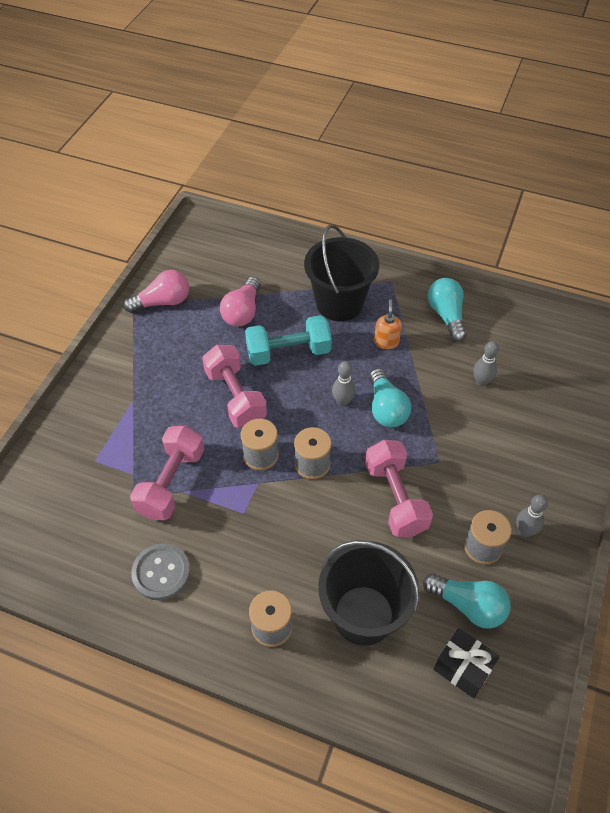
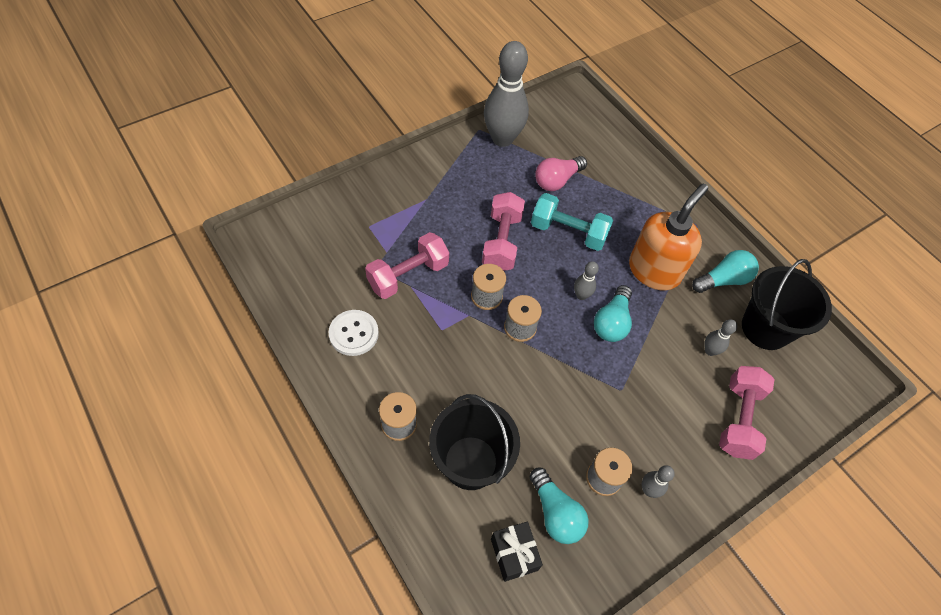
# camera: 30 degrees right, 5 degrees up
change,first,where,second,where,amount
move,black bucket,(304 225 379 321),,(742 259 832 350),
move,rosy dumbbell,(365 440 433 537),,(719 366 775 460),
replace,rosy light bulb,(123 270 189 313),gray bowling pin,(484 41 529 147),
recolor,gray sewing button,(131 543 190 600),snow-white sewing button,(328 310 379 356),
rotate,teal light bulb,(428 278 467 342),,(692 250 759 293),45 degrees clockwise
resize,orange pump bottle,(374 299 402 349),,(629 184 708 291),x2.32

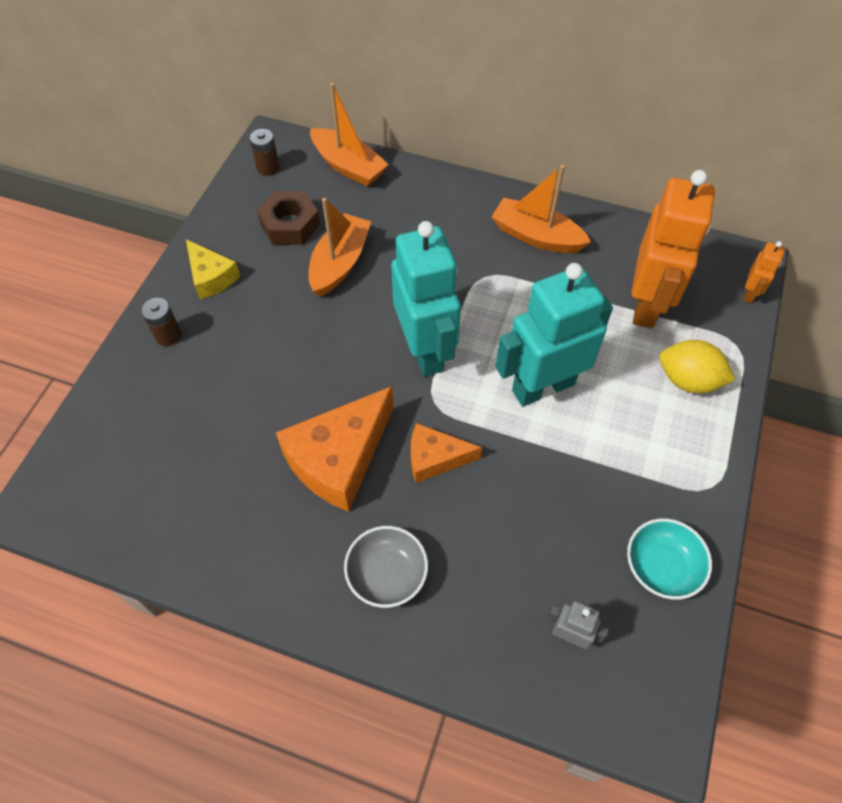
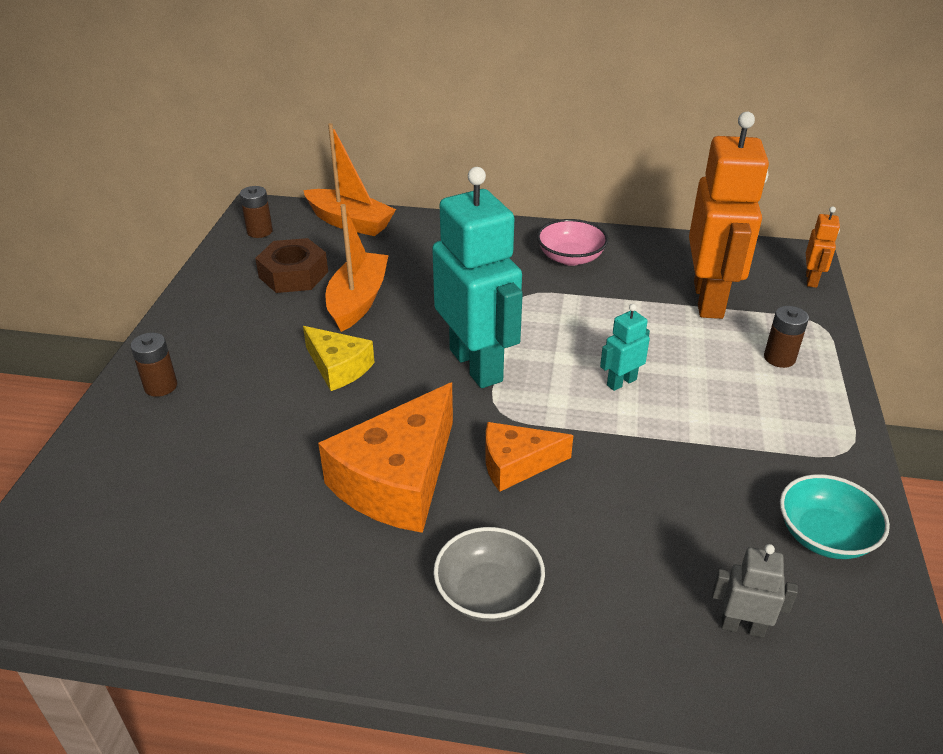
# camera: 10 degrees left, 20 degrees down
change,first,where,second,where,amount
move,yellow cheese wedge,(186 239 240 299),,(303 326 375 391),
replace,orange sailboat,(492 165 591 253),rosy serving bowl,(537 219 608 266),
replace,yellow toy lemon,(659 340 736 393),dark brown battery,(764 306 809 368),
resize,teal robot,(496 263 613 406),,(600 304 650 391),x0.43

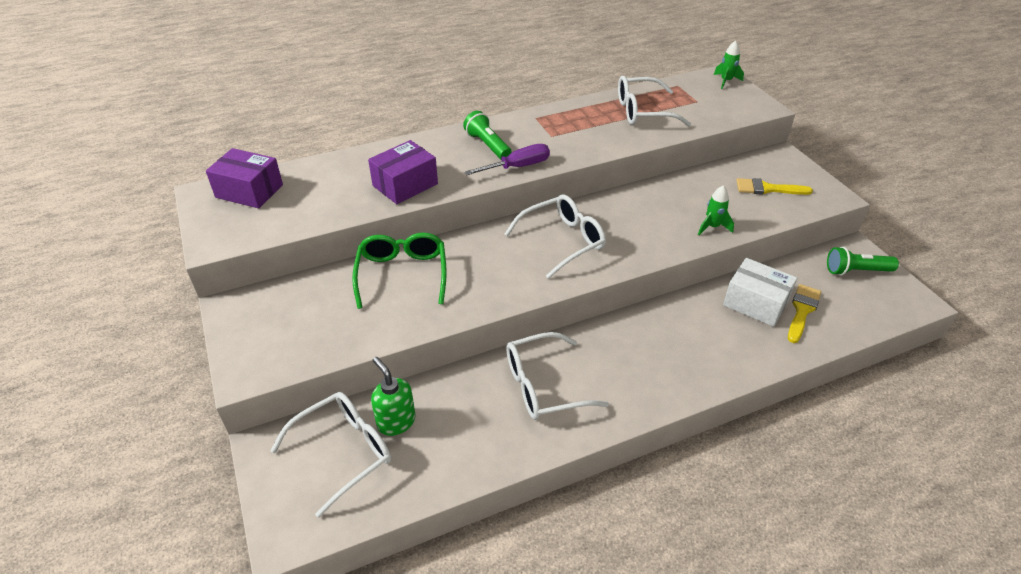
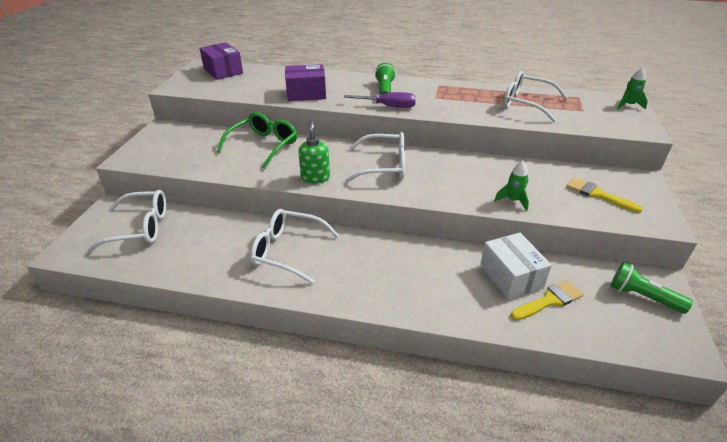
# camera: 35 degrees right, 5 degrees down
change,first,where,second,where,amount
move,green pump bottle,(371 357 416 436),,(298 119 330 184),

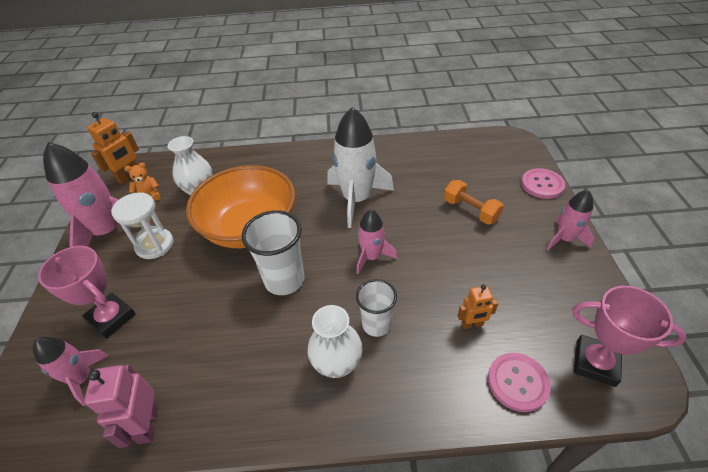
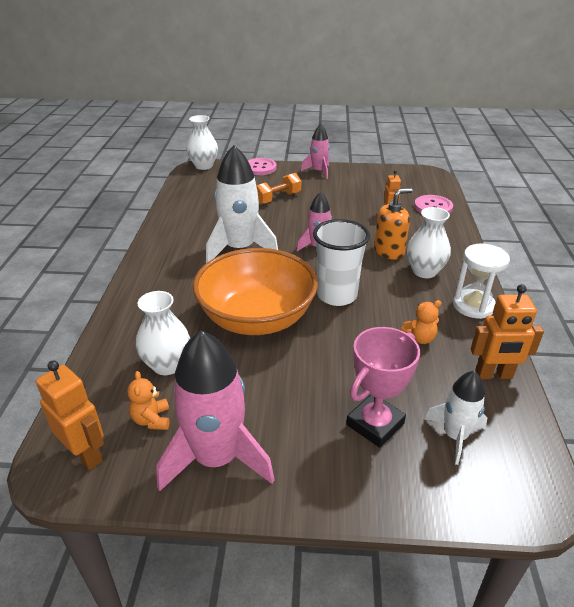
# camera: 85 degrees left, 10 degrees down
change,first,where,second,where,amount
delete,rosy award cup,(572 286 687 387),,,
insert,,,snow-white flower vase,(187 115 218 170),
insert,,,orange stuffed bear,(401 300 441 344),
move,snow-white hourglass,(111 192 174 259),,(453 244 510 319),
replace,snow-white cup,(356 279 397 337),orange pump bottle,(374 188 412 260),
recolor,rosy rocket,(33 337 109 406),snow-white rocket,(425 371 487 465),
recolor,rosy robot,(84 365 158 448),orange robot,(471 284 544 379),

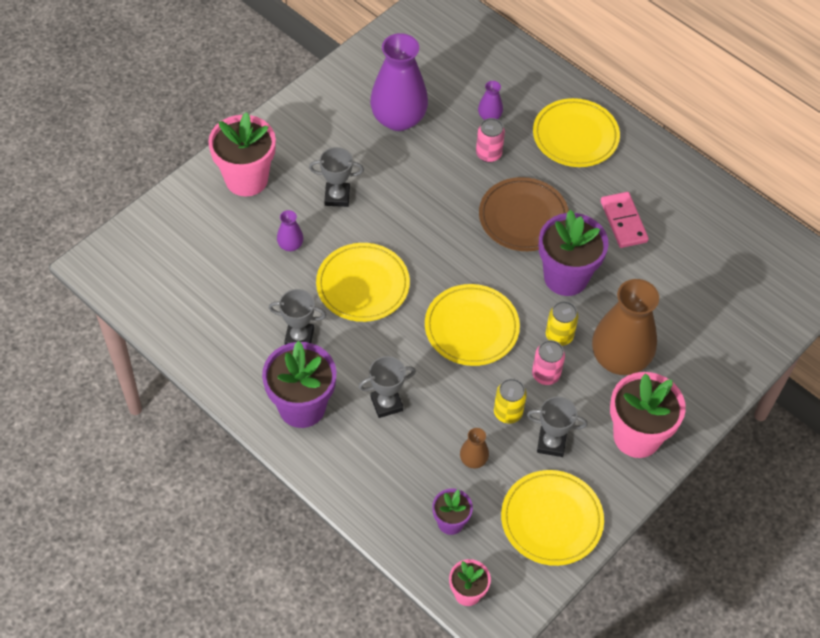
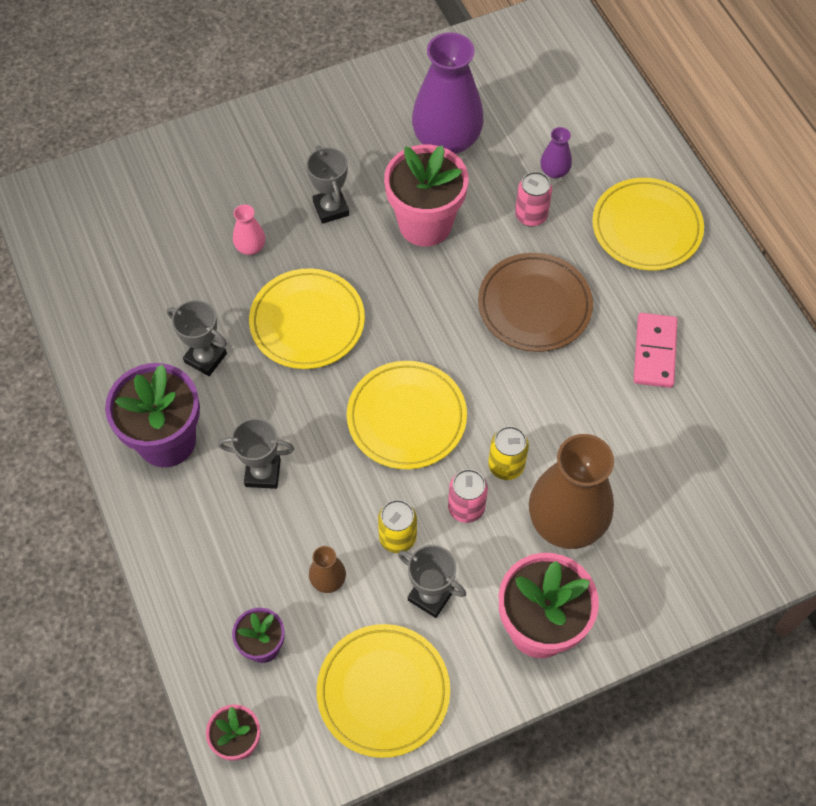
# camera: 25 degrees right, 5 degrees up
change,first,where,second,where,amount
delete,violet potted plant,(539 210 609 296),,,
move,rosy potted plant,(208 112 276 196),,(384 145 469 246),
recolor,violet flower vase,(277 210 303 251),rosy flower vase,(233 204 265 255),
rotate,gray award cup,(309 147 364 207),,(306 145 349 224),45 degrees clockwise

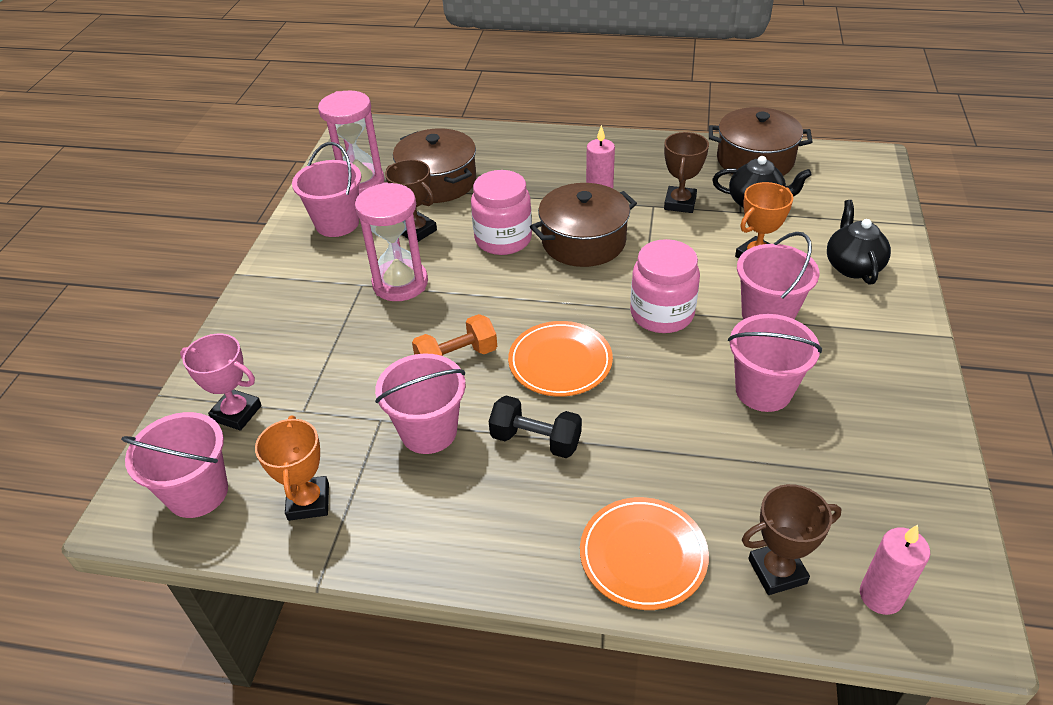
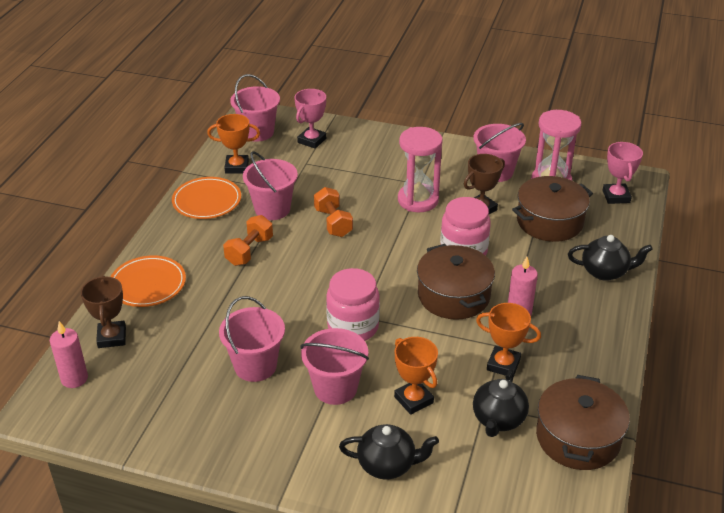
# camera: 95 degrees right, 5 degrees down
change,first,where,second,where,amount
insert,,,black china teapot,(568 235 653 281),
insert,,,rosy award cup,(602 142 643 204),
move,orange dinner plate,(508 321 613 397),,(172 177 241 219),
recolor,black dumbbell,(489 396 582 458),orange dumbbell,(223 215 273 266),
recolor,dark brown award cup,(664 132 709 213),orange award cup,(476 303 541 376),

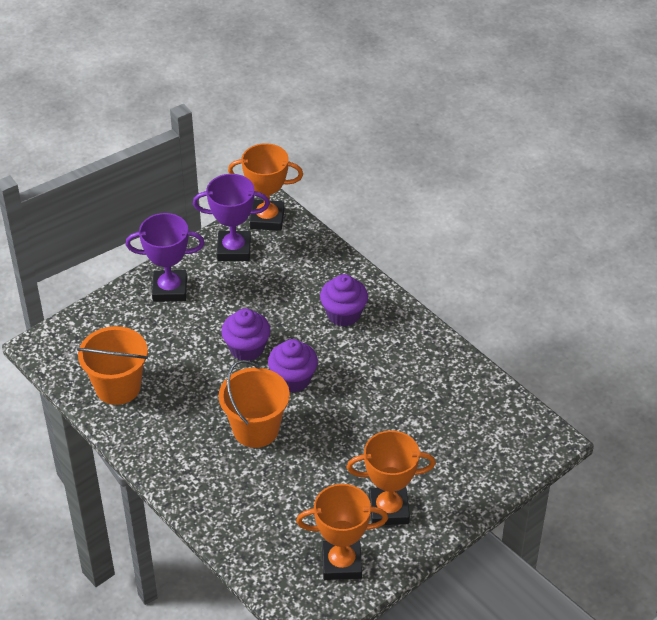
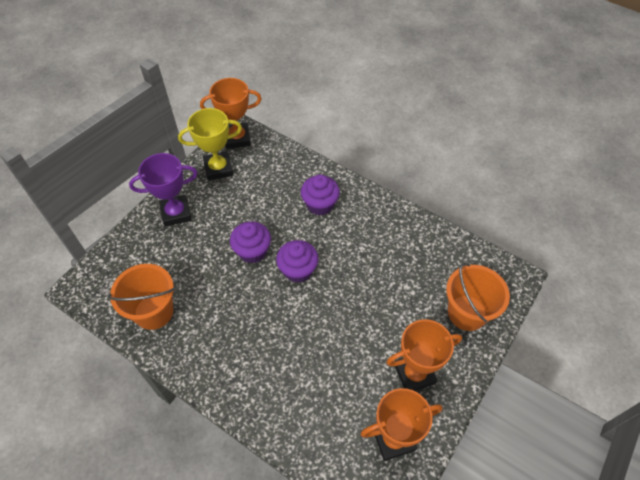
# camera: 15 degrees left, 10 degrees up
change,first,where,second,where,amount
move,orange bucket,(219 360 290 448),,(446 263 510 331),
recolor,violet award cup,(193 174 270 261),yellow award cup,(178 108 242 181),

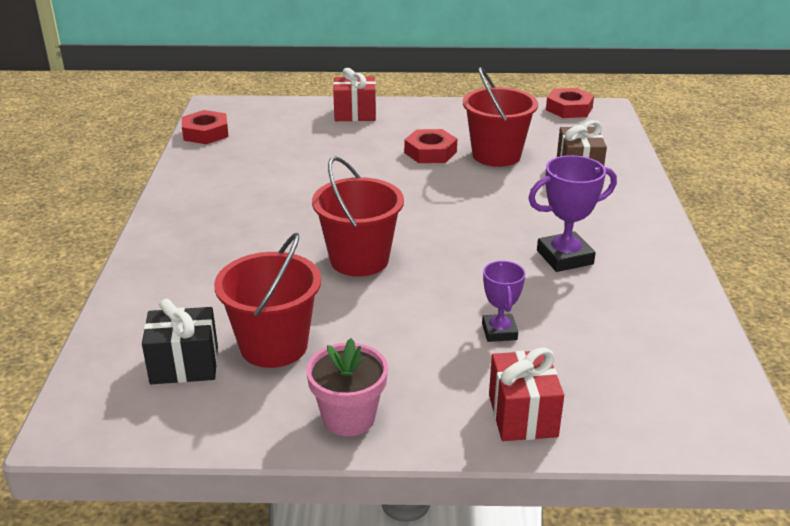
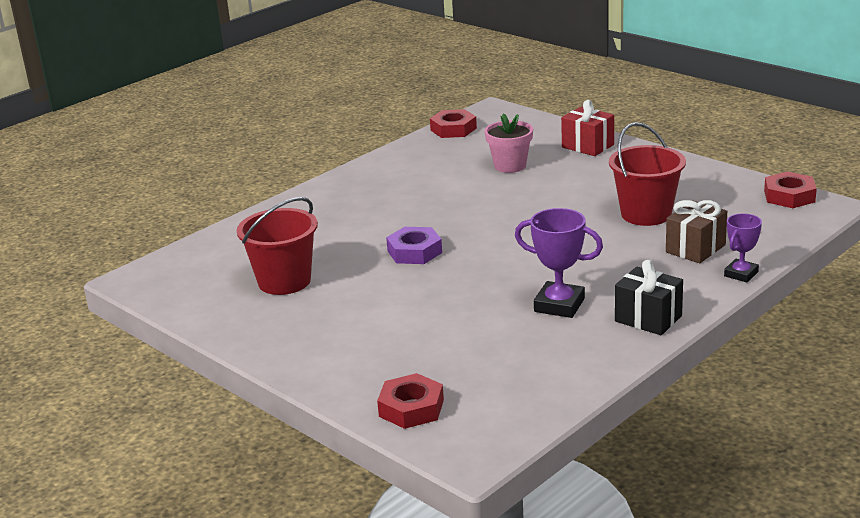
# camera: 45 degrees right, 5 degrees down
change,first,where,second,where,amount
delete,crimson wrapped gift,(489 348 564 441),,,
move,black wrapped gift,(142 299 218 384),,(615 260 683 335),
move,rosy potted plant,(306 338 388 436),,(485 114 533 173),
move,crimson hexagon nut,(404 129 457 163),,(377 373 444 429),
move,violet award cup,(482 261 526 342),,(724 213 762 282),
replace,crimson bucket,(312 156 404 277),violet hexagon nut,(386 227 442 264),

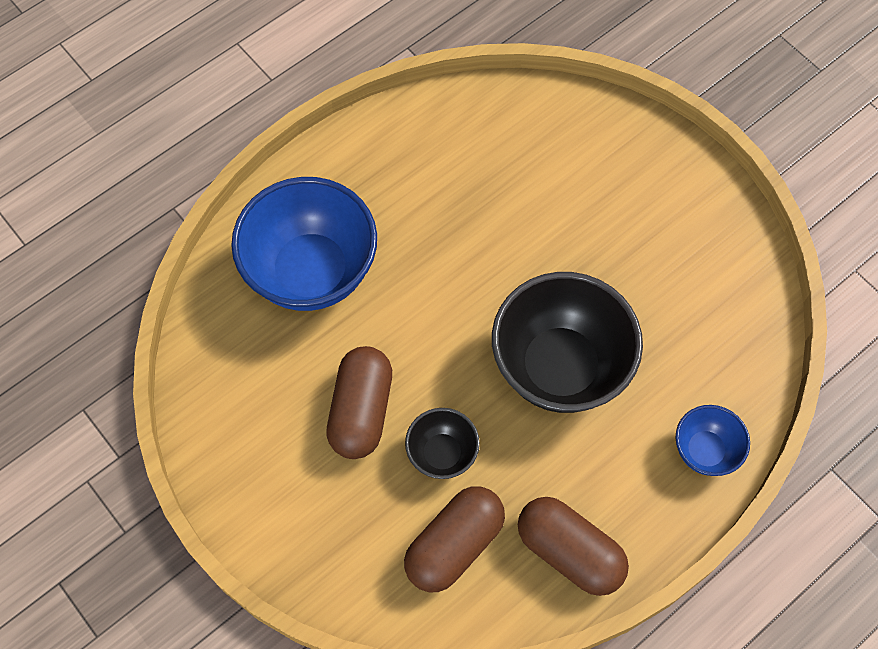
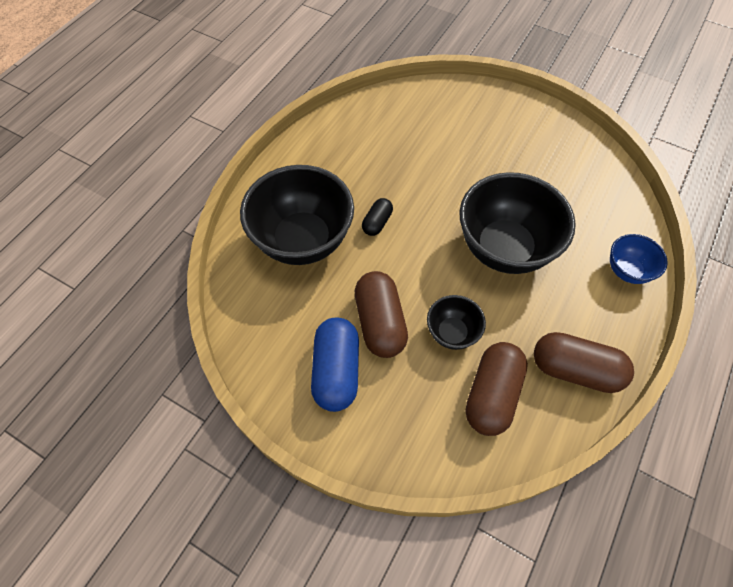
# camera: 20 degrees left, 5 degrees down
change,first,where,second,where,amount
insert,,,cobalt capsule,(311 318 359 412),
insert,,,black capsule,(362 198 393 236),
recolor,cobalt serving bowl,(231 177 377 311),black serving bowl,(240 165 354 265),

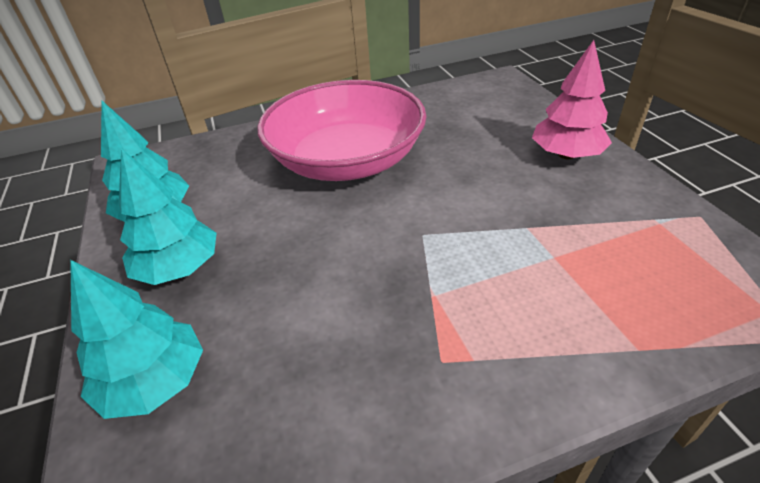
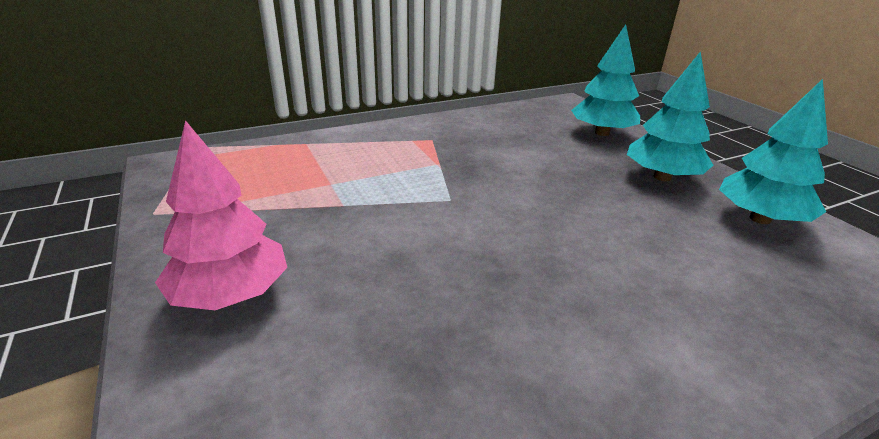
# camera: 170 degrees right, 10 degrees down
change,first,where,second,where,amount
delete,rosy serving bowl,(257 80 427 181),,,

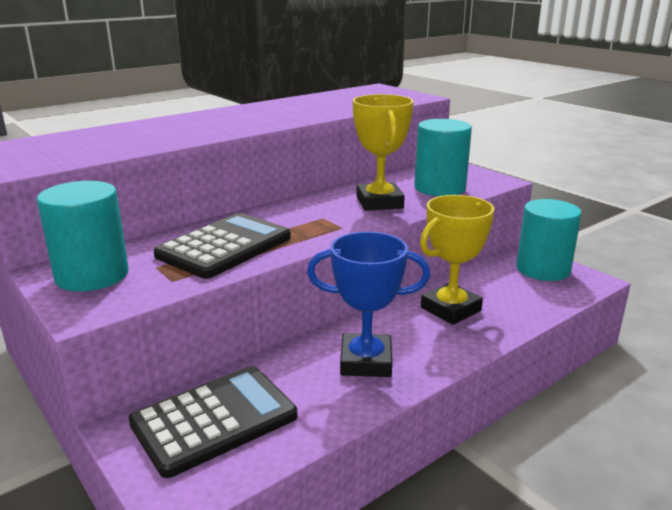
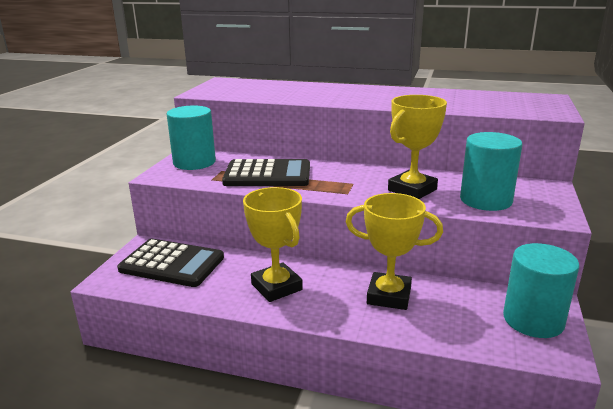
# camera: 55 degrees right, 0 degrees up
change,first,where,second,where,amount
recolor,cobalt award cup,(307 232 430 377),yellow award cup,(243 187 303 302),

